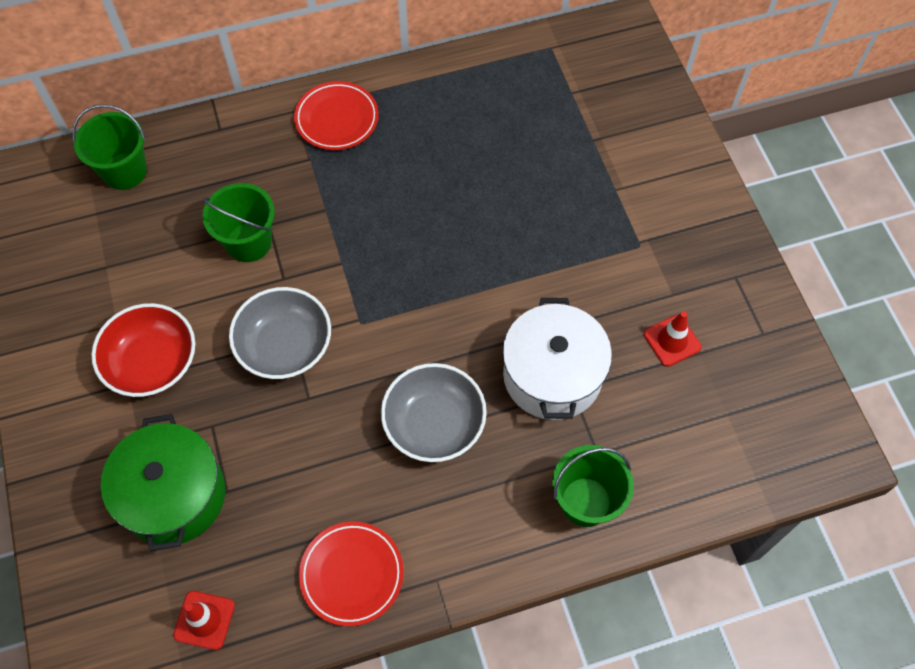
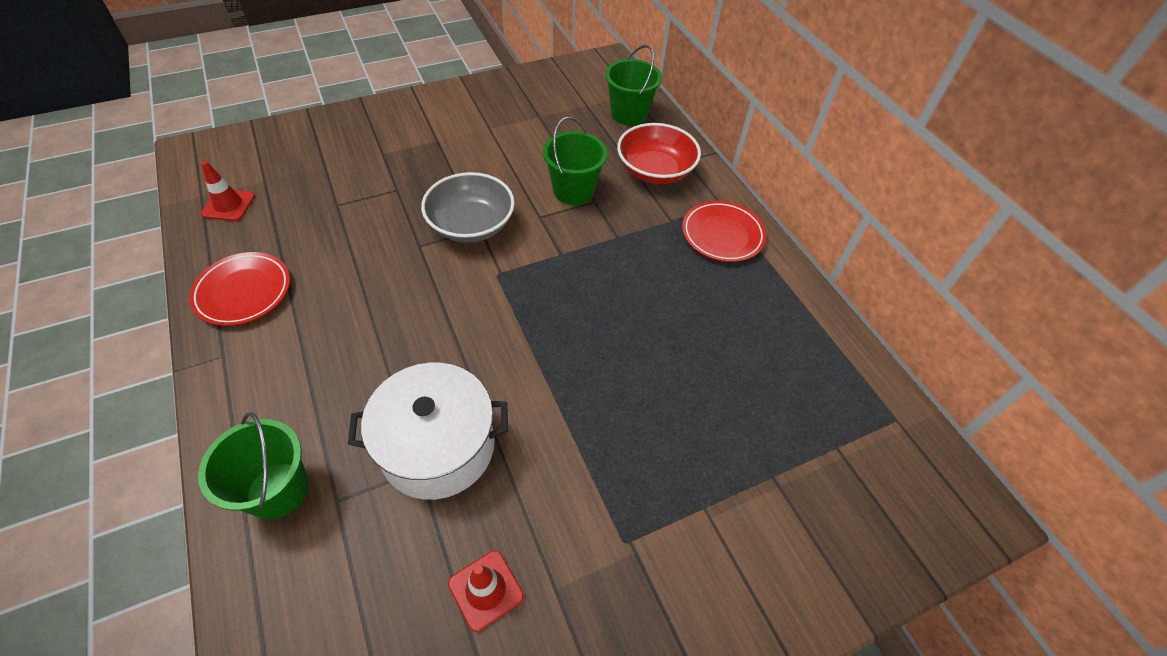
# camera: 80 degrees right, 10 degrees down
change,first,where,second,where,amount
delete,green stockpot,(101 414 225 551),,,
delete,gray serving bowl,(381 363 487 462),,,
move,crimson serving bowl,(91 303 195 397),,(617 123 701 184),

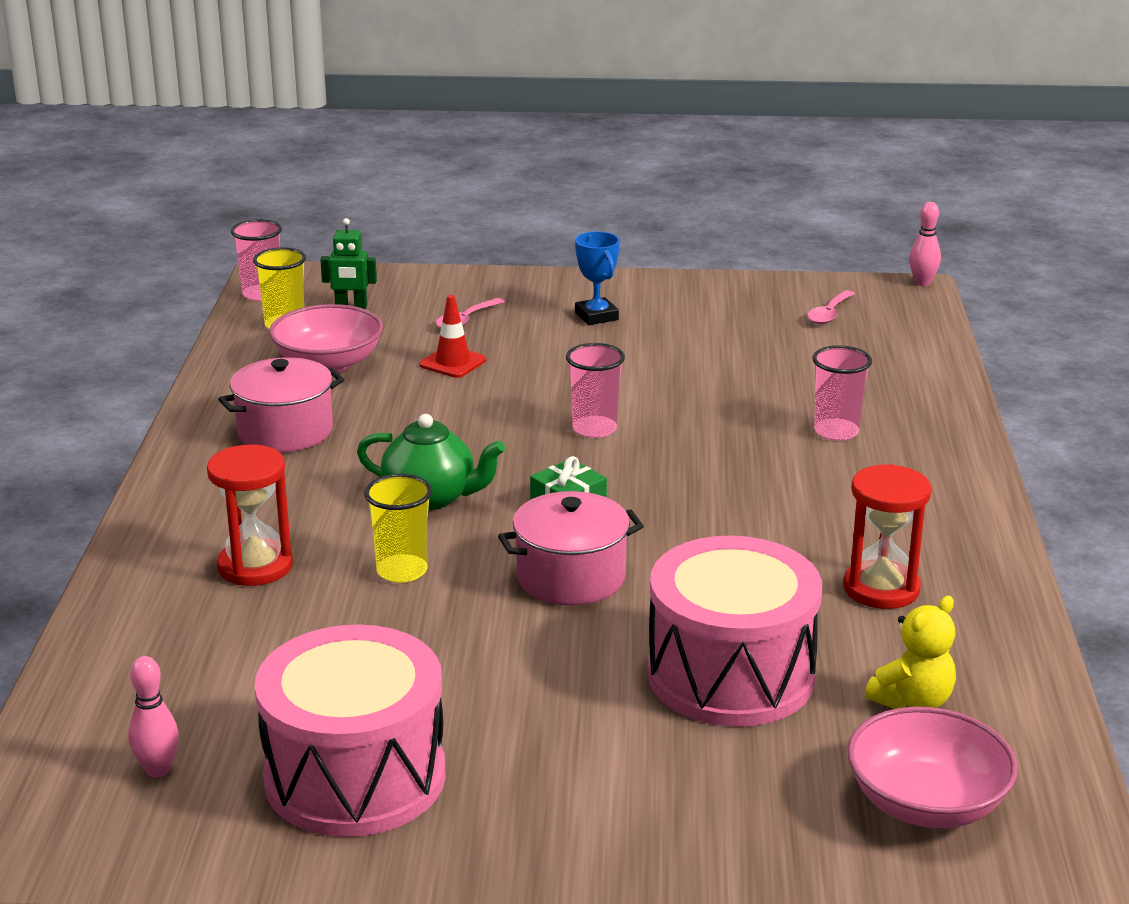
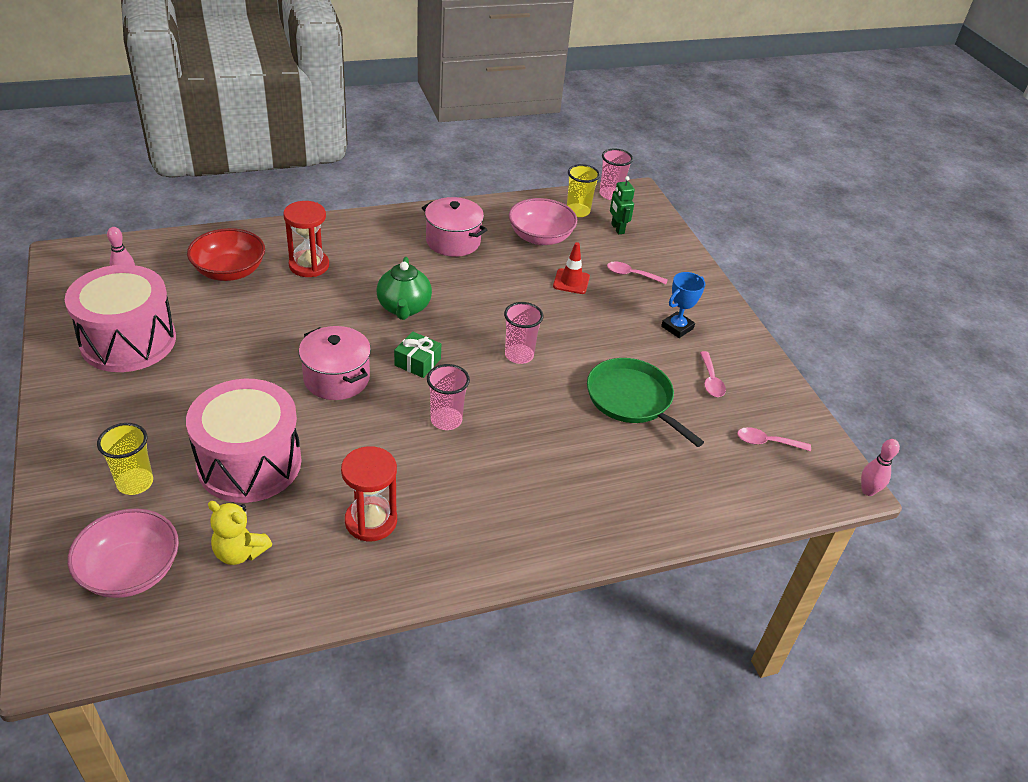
# camera: 65 degrees right, 15 degrees up
change,first,where,second,where,amount
insert,,,crimson serving bowl,(187 228 265 281),
insert,,,green skillet,(587 358 704 447),
insert,,,rosy spoon,(700 351 726 397),
move,yellow cup,(364 474 432 583),,(97 423 153 495),
move,rosy cup,(812 345 872 441),,(427 364 470 430),

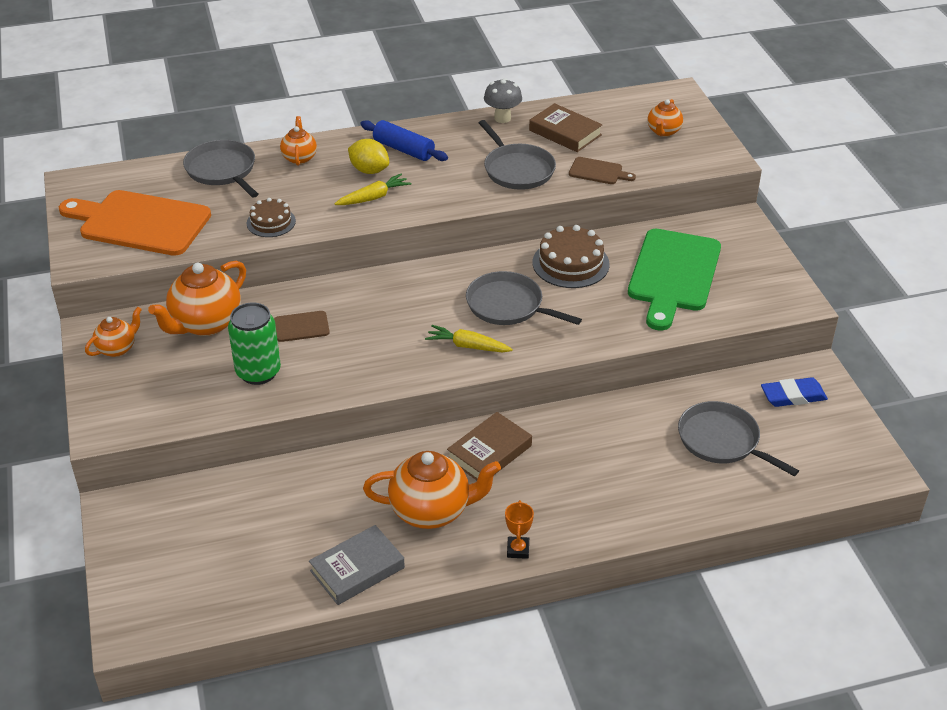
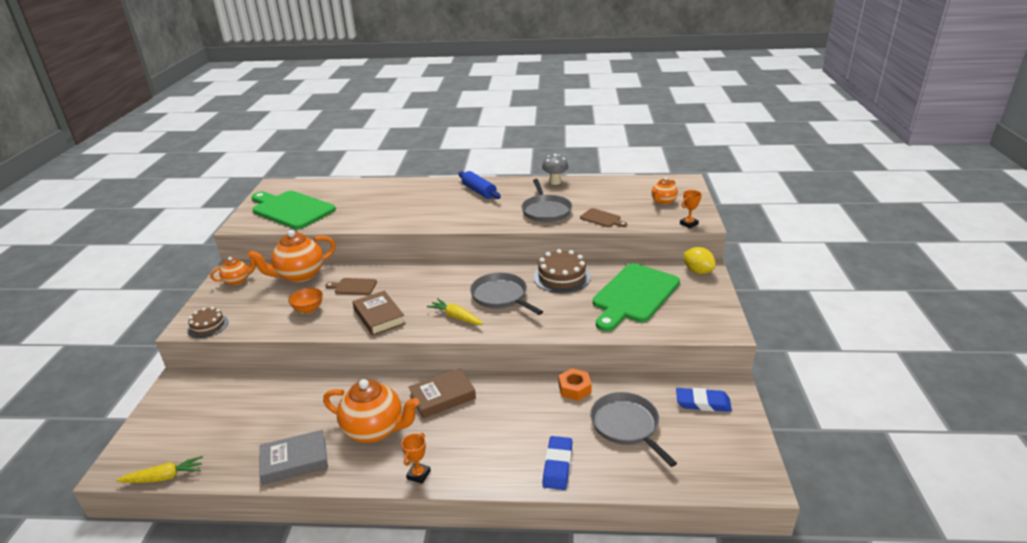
# camera: 20 degrees right, 10 degrees down
change,first,where,second,where,amount
delete,gray skillet,(183 140 259 198),,,
delete,orange china teapot,(280 116 317 166),,,
insert,,,cobalt pencil eraser,(542 436 572 490),
insert,,,orange hexagon nut,(559 368 592 401),
insert,,,orange award cup,(680 190 702 228),
move,dark brown layer cake,(247 198 296 237),,(187 307 229 338),
move,yellow carrot,(335 174 411 205),,(116 456 203 483),
move,yellow toy lemon,(348 139 389 174),,(684 247 716 274),
move,dark brown book,(529 103 603 152),,(353 291 406 336),
replace,green tin,(228 303 281 385),orange serving bowl,(288 288 323 313),
recolor,orange cutting board,(59 190 211 256),green cutting board,(251 191 336 229),

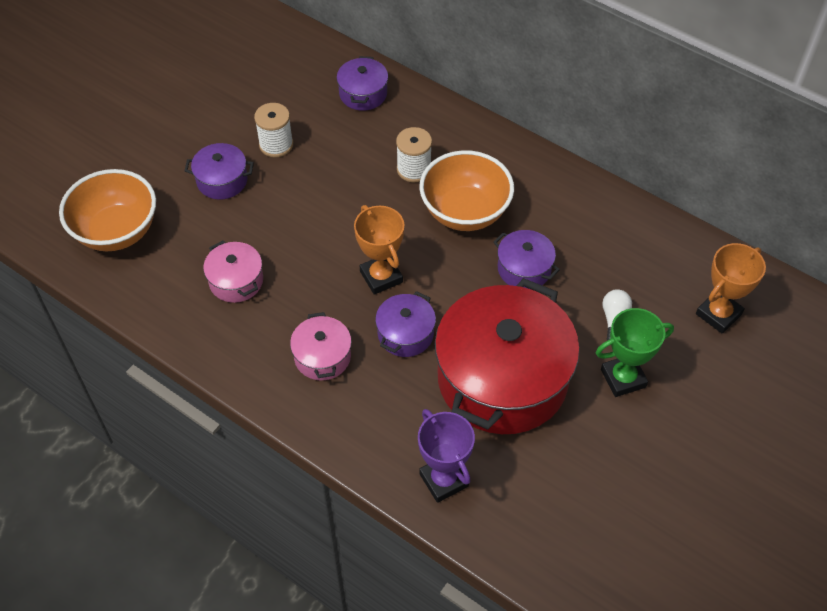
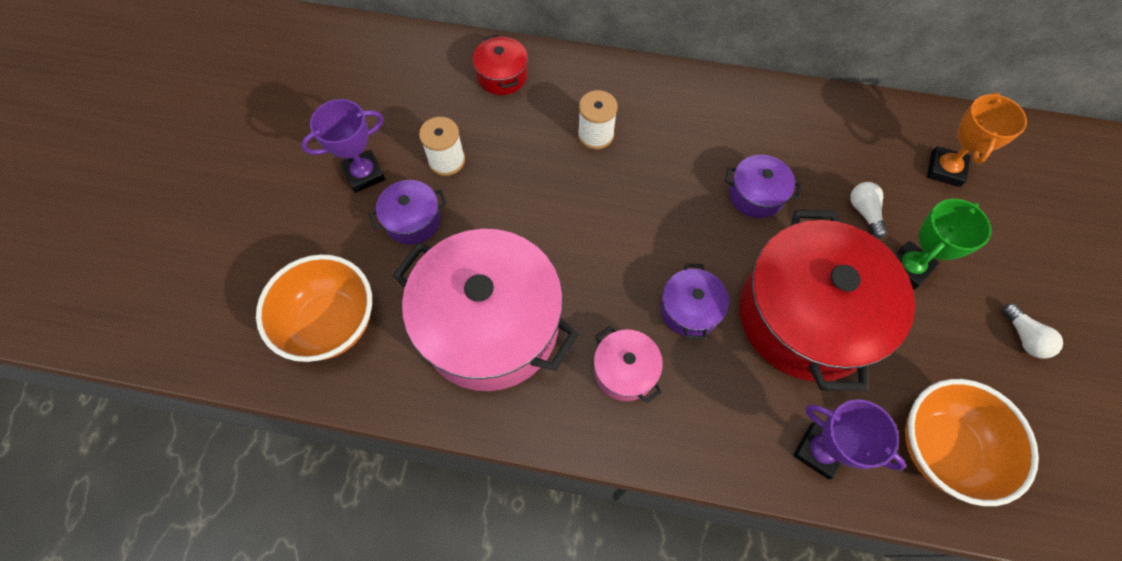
# camera: 25 degrees left, 10 degrees up
change,first,where,second,where,amount
delete,orange award cup,(354 205 404 295),,,
insert,,,violet award cup,(301 99 385 193),
insert,,,snow-white light bulb,(1002 304 1063 359),
move,orange serving bowl,(419 150 514 231),,(905 379 1039 506),
recolor,violet stockpot,(337 56 388 111),crimson stockpot,(473 35 528 95),
resize,rosy stockpot,(203 241 263 303),,(393 229 579 391),x2.26

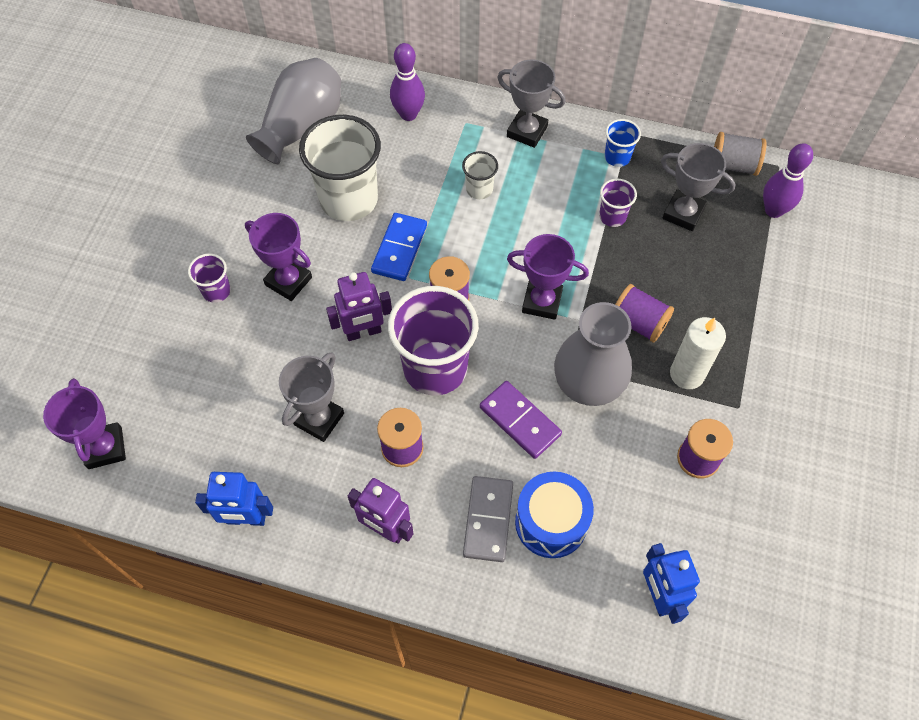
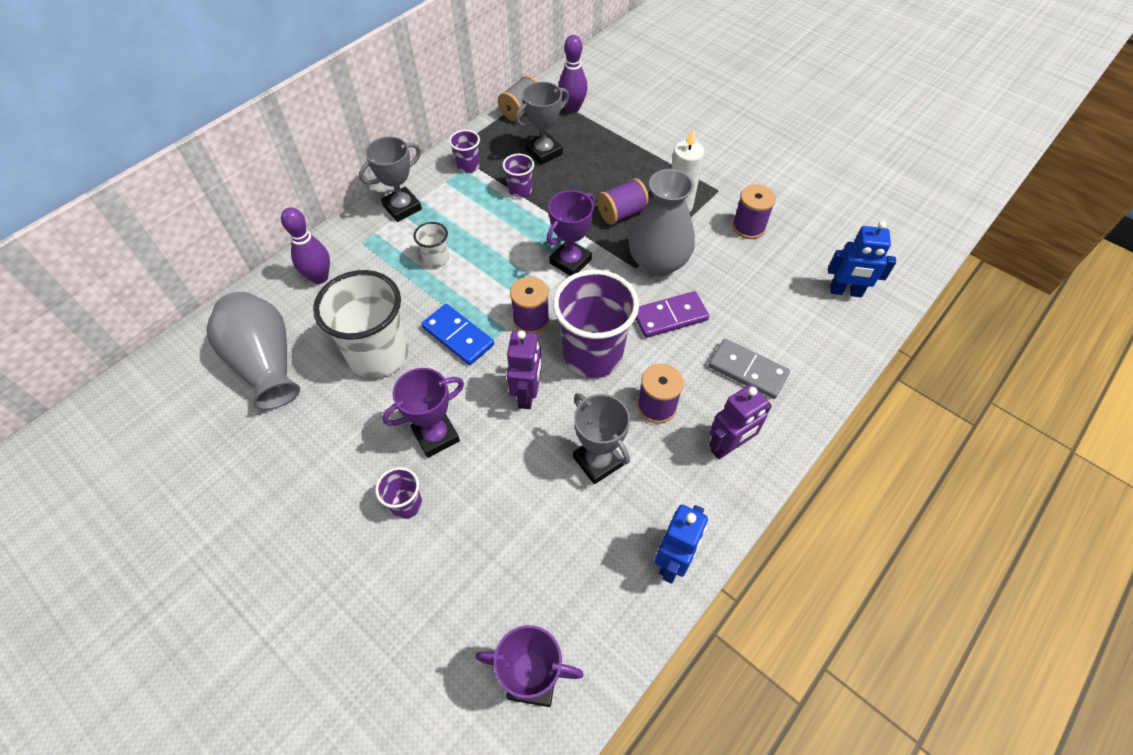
# camera: 65 degrees left, 5 degrees down
change,first,where,second,where,amount
delete,cobalt toy drum,(515 472 594 558),,,
recolor,cobalt cup,(605 119 641 167),violet cup,(449 130 480 173),

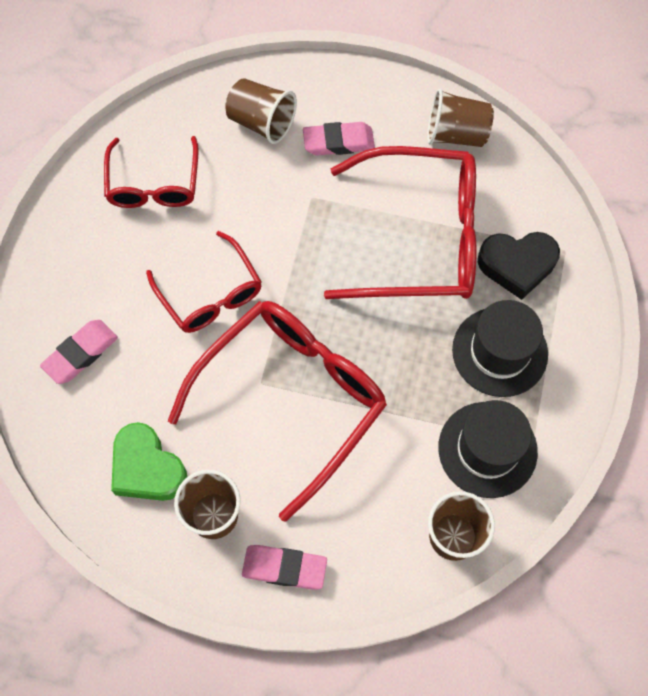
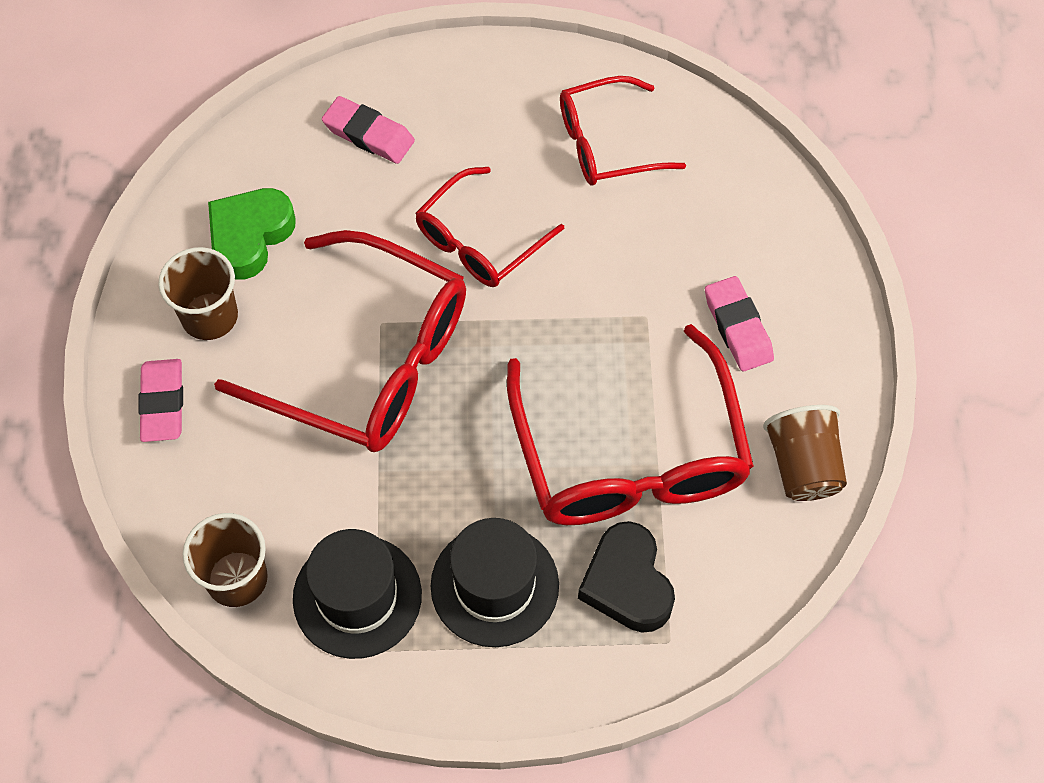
# camera: 75 degrees right, 5 degrees down
change,first,where,second,where,amount
delete,dark brown cup,(225 78 297 144),,,

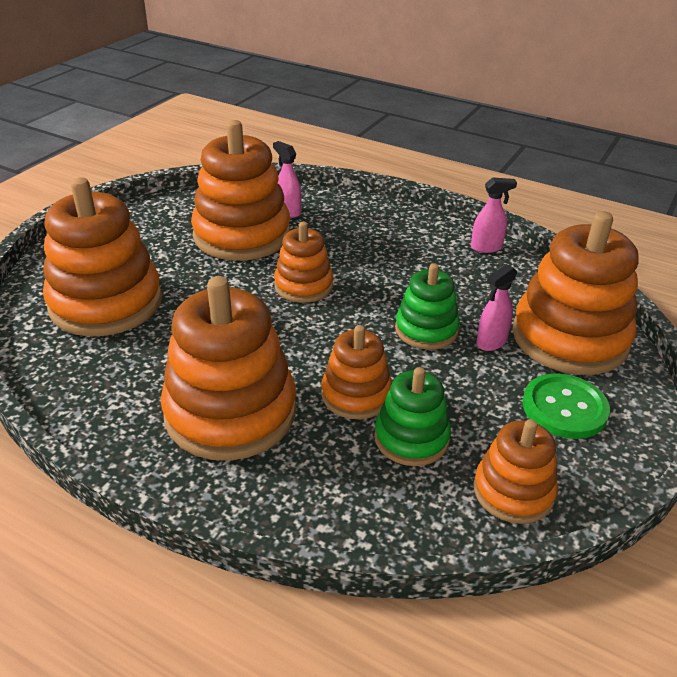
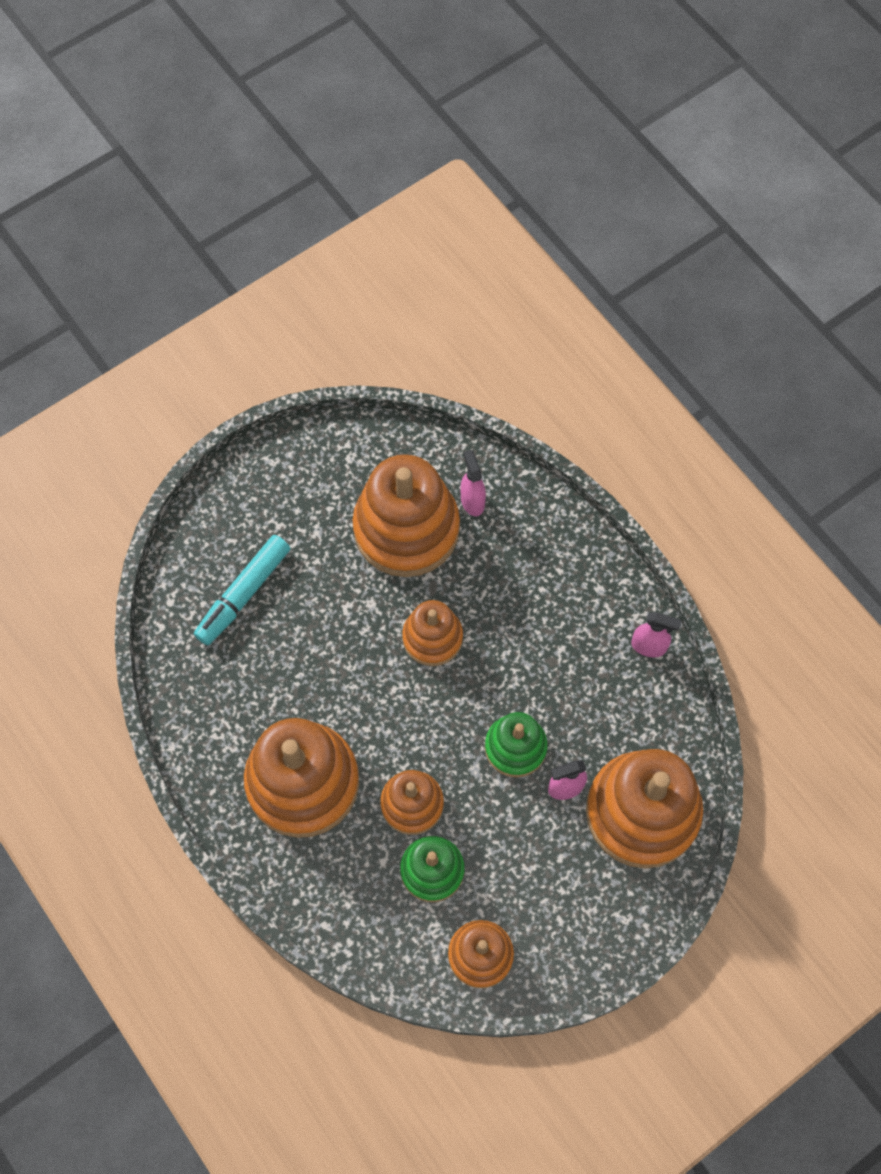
# camera: 25 degrees right, 30 degrees up
change,first,where,second,where,amount
delete,green sewing button,(523 373 610 439),,,
replace,orange stacking toy,(43 177 162 337),teal felt pen,(194 535 290 645),

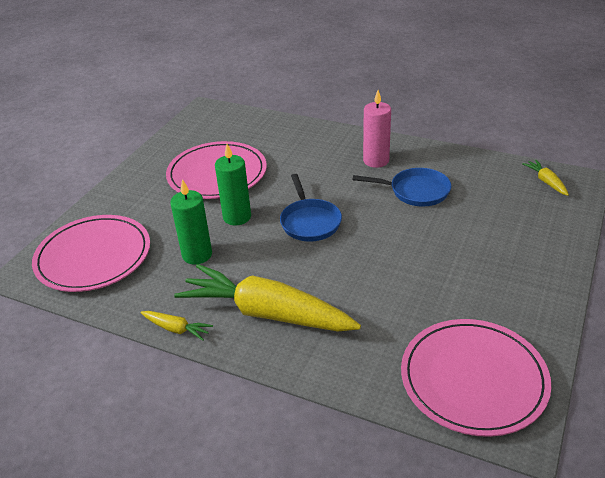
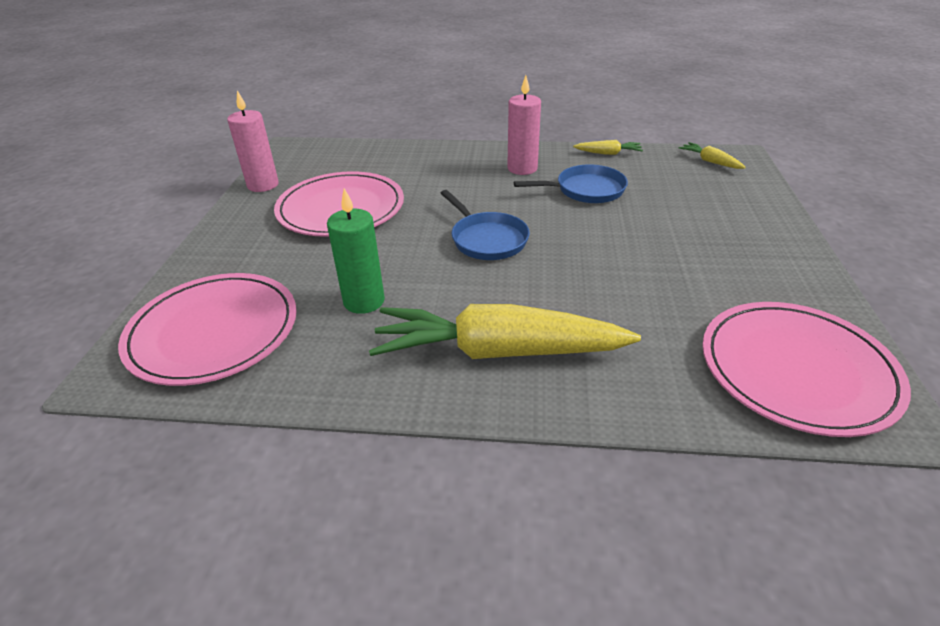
# camera: 20 degrees left, 0 degrees up
change,first,where,second,where,amount
delete,green candle,(215 144 251 225),,,
insert,,,rosy candle,(227 91 279 192),
move,yellow carrot,(140 311 213 341),,(573 140 643 155),

